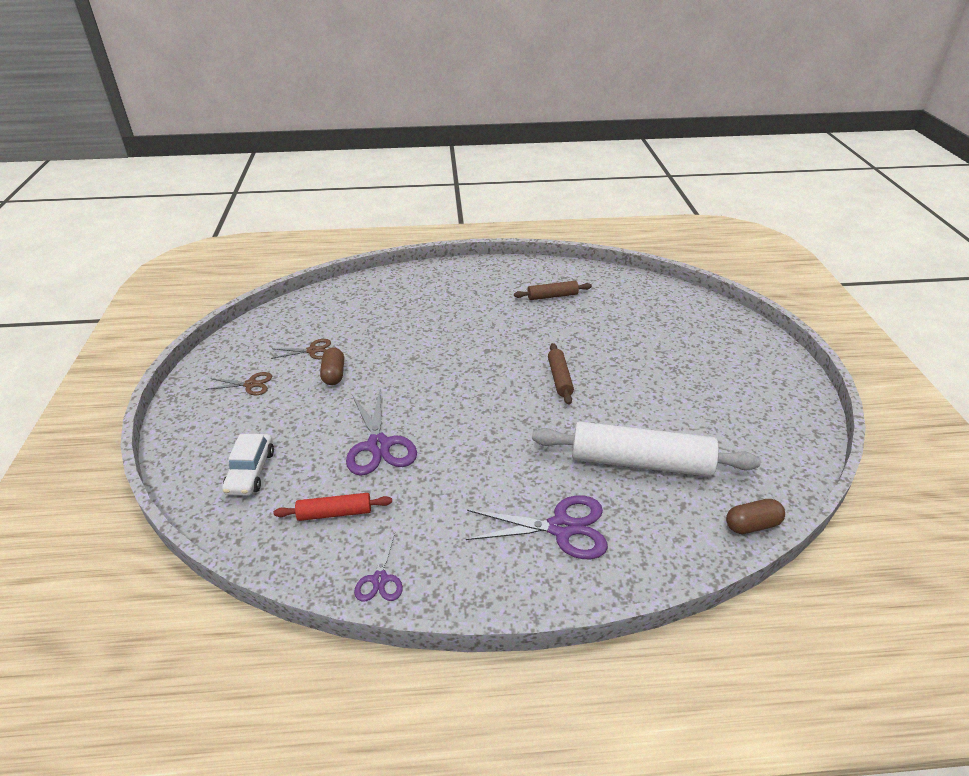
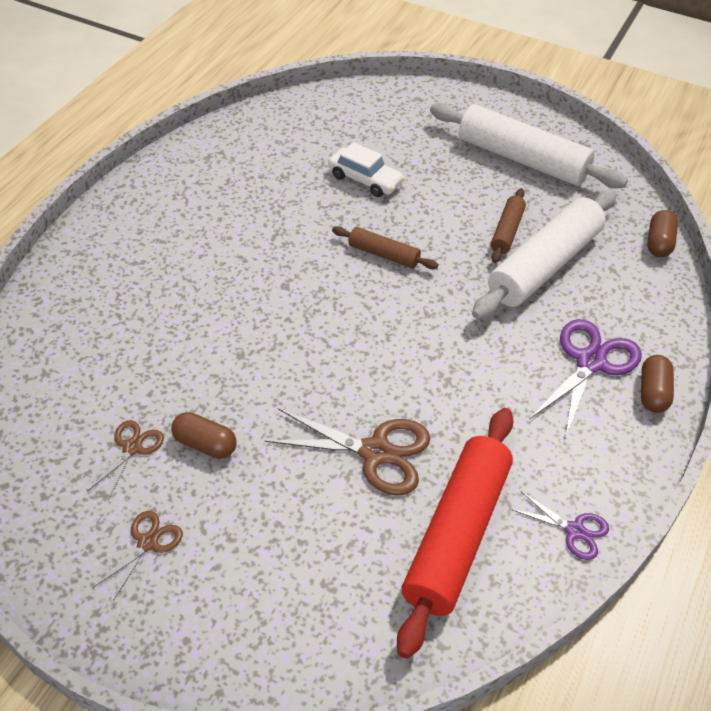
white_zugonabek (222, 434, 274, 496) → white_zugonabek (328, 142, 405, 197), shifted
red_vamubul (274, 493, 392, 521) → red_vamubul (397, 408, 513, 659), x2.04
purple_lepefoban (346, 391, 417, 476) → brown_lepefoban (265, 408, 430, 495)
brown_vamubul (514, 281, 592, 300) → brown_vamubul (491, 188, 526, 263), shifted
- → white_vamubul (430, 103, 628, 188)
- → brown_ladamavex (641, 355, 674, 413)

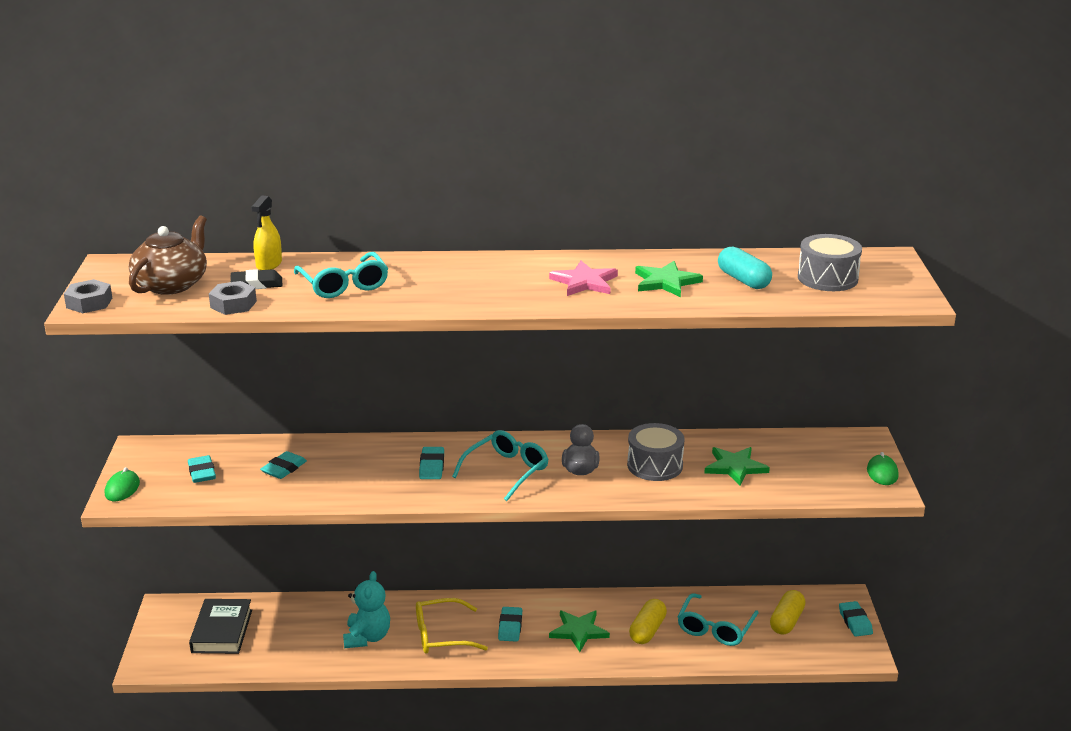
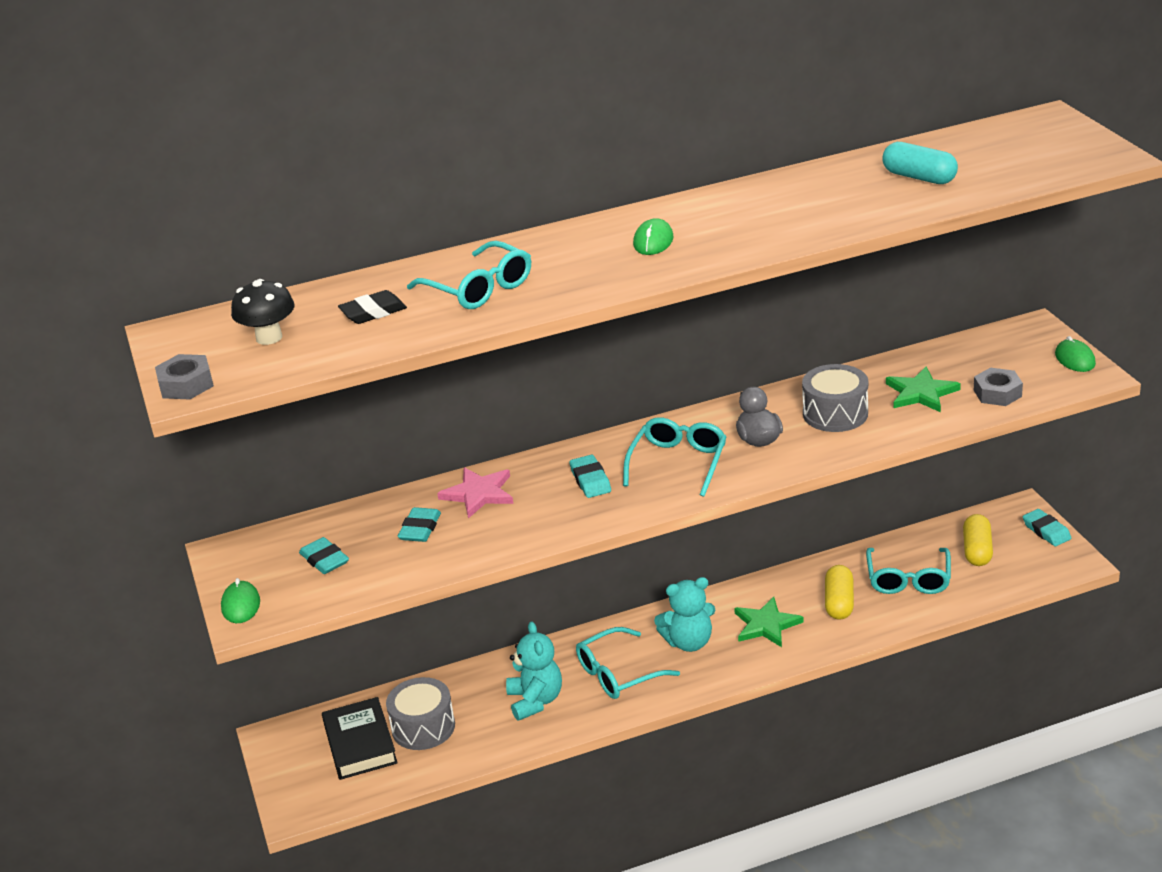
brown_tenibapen (129, 215, 207, 295) → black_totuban (231, 279, 295, 345)
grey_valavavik (209, 281, 257, 315) → grey_valavavik (974, 368, 1023, 406), shifted
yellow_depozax (251, 195, 282, 270) → -
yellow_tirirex (416, 598, 488, 654) → turquoise_tirirex (576, 627, 680, 699)
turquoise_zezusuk (498, 607, 522, 642) → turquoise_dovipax (654, 577, 715, 652)
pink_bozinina (549, 261, 618, 296) → pink_bozinina (437, 467, 513, 519), shifted
green_bozinina (635, 261, 703, 297) → -
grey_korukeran (798, 234, 862, 291) → grey_korukeran (386, 677, 455, 750), shifted
- → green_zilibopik (633, 218, 674, 255)

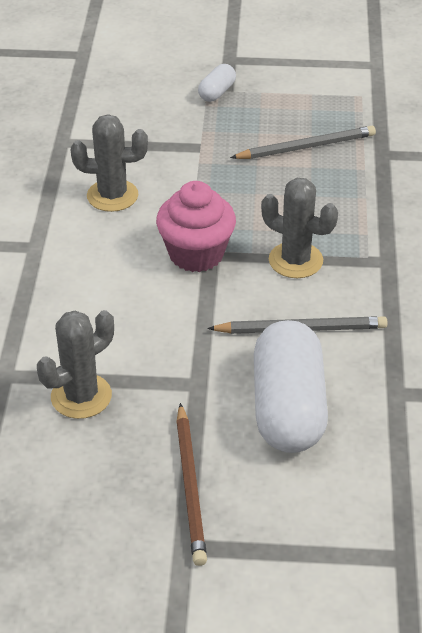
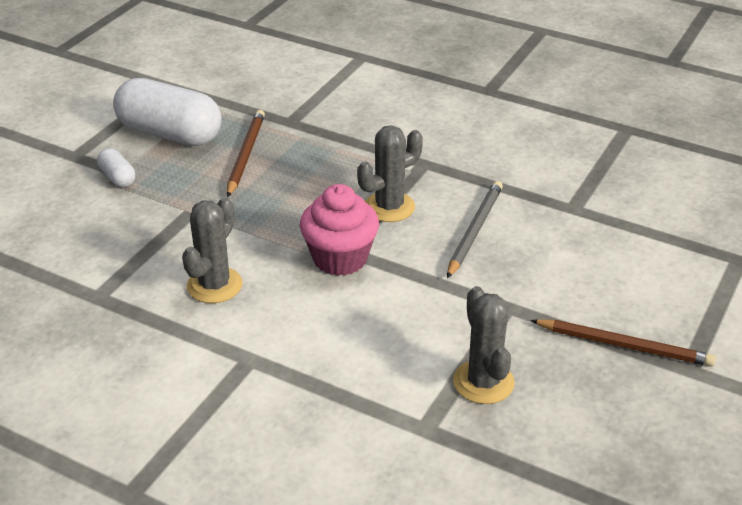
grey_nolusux (230, 126, 376, 159) → brown_nolusux (227, 110, 265, 197)
white_ladamavex (254, 320, 328, 453) → white_ladamavex (113, 78, 222, 146), shifted

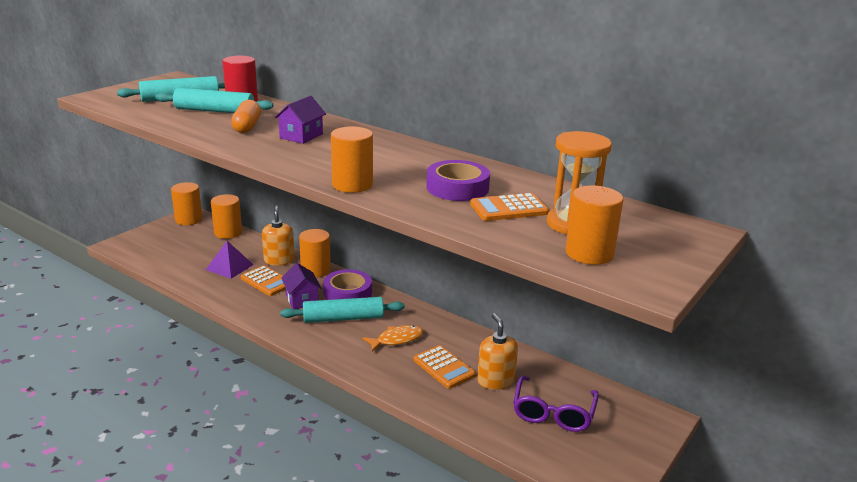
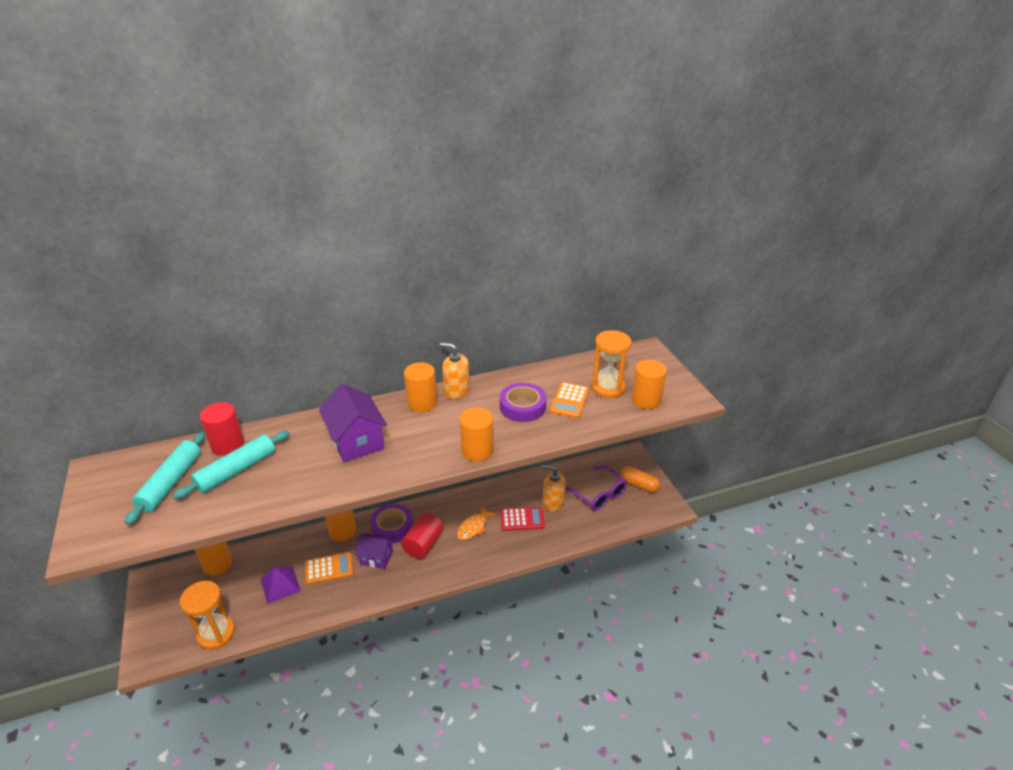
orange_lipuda (171, 182, 203, 225) → orange_lipuda (404, 362, 437, 412), shifted
orange_ladamavex (231, 100, 261, 133) → orange_ladamavex (620, 466, 660, 493), shifted
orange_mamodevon (262, 205, 295, 266) → orange_mamodevon (440, 342, 470, 399), shifted
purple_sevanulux (274, 96, 326, 144) → purple_sevanulux (319, 384, 387, 462), x1.59
turquoise_vamubul (280, 297, 405, 323) → red_lipuda (401, 513, 443, 559)
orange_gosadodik (362, 325, 424, 352) → orange_gosadodik (457, 506, 496, 540), 150 degrees counterclockwise
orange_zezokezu (414, 345, 476, 389) → red_zezokezu (500, 507, 545, 531)
- → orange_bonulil (179, 581, 235, 650)

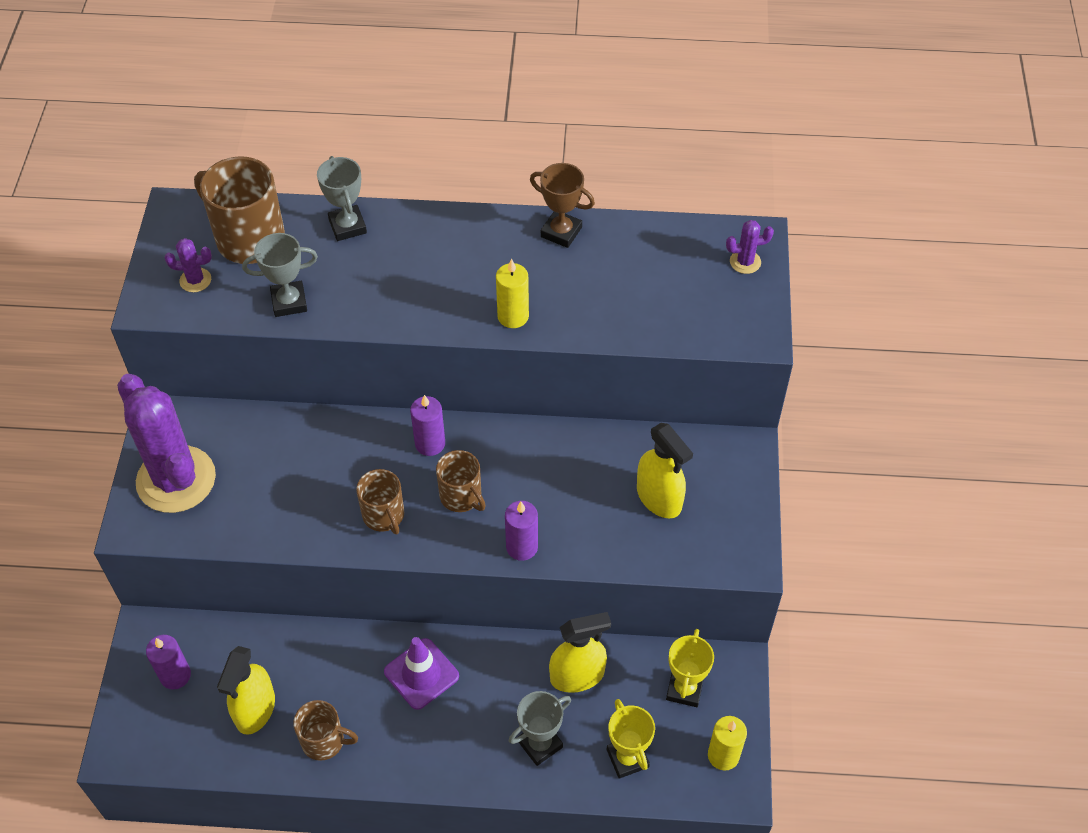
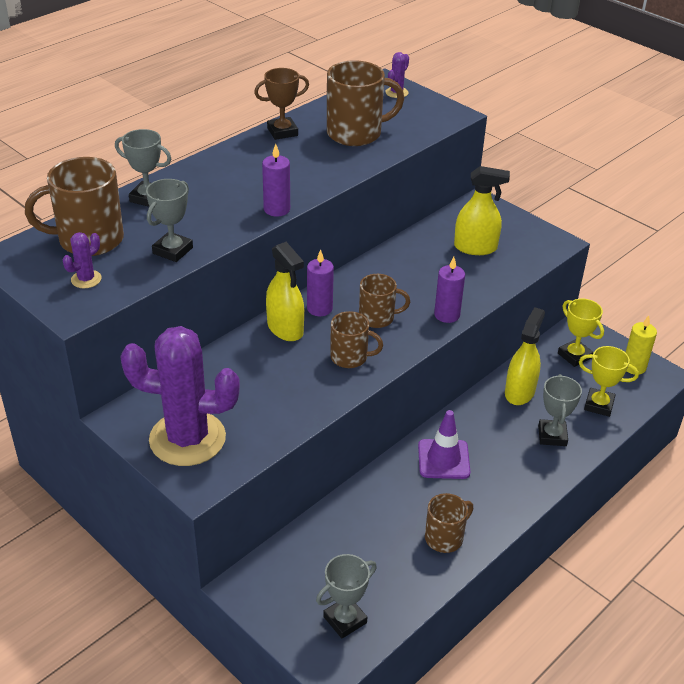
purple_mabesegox (146, 635, 191, 689) → purple_mabesegox (262, 144, 290, 217), shifted
yellow_depozax (217, 646, 275, 735) → yellow_depozax (266, 242, 304, 341), shifted
yellow_mabesegox (496, 259, 529, 328) → -
- → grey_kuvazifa (316, 554, 377, 638)
- → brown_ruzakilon (327, 60, 404, 146)

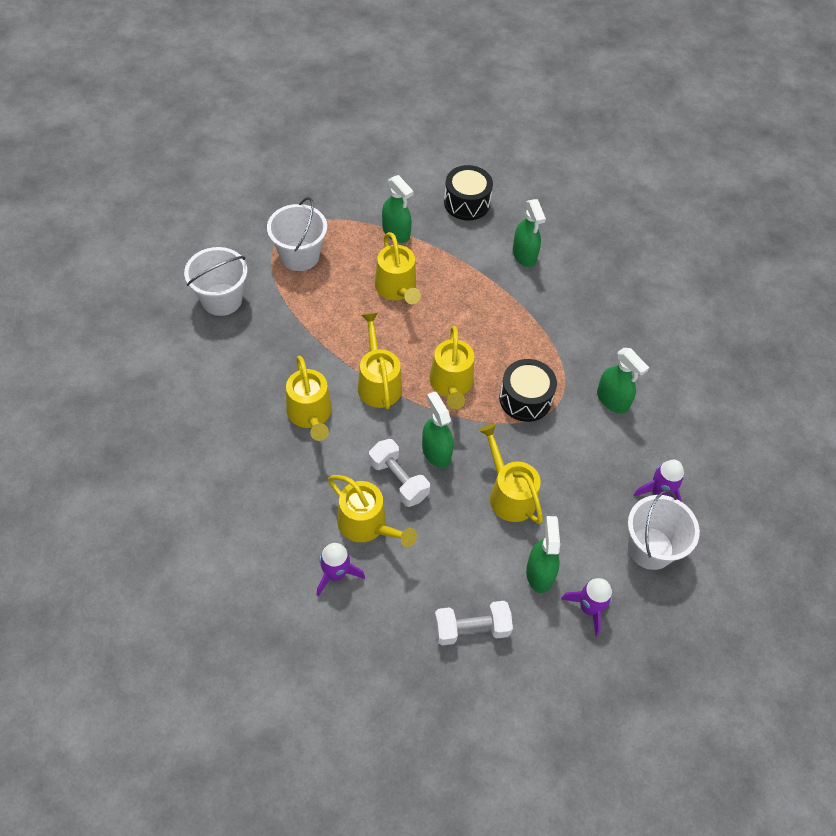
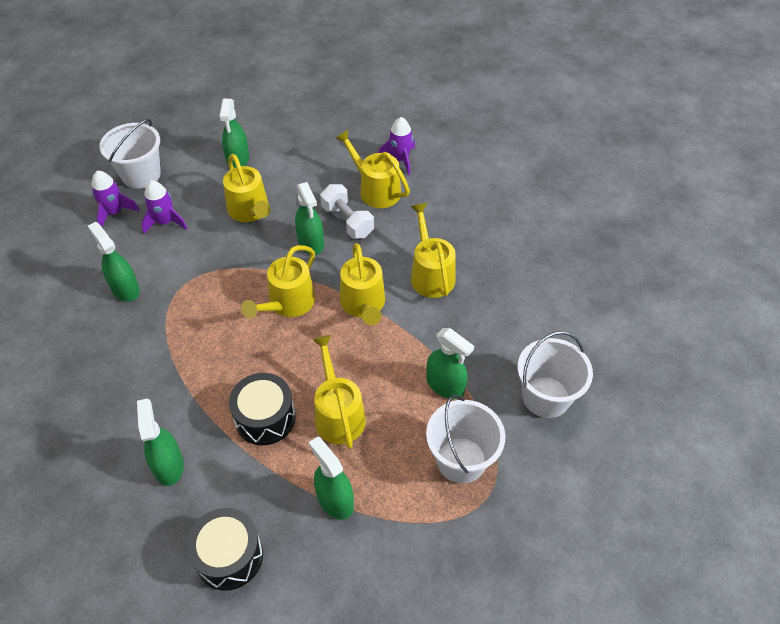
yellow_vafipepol (429, 326, 474, 409) → yellow_vafipepol (241, 245, 315, 319), 150 degrees counterclockwise
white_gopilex (434, 601, 513, 646) → -
black_korukeran (499, 359, 557, 422) → black_korukeran (229, 373, 296, 445), shifted
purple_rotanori (561, 578, 613, 637) → purple_rotanori (141, 180, 187, 234), shifted
- → green_depozax (426, 328, 474, 399)

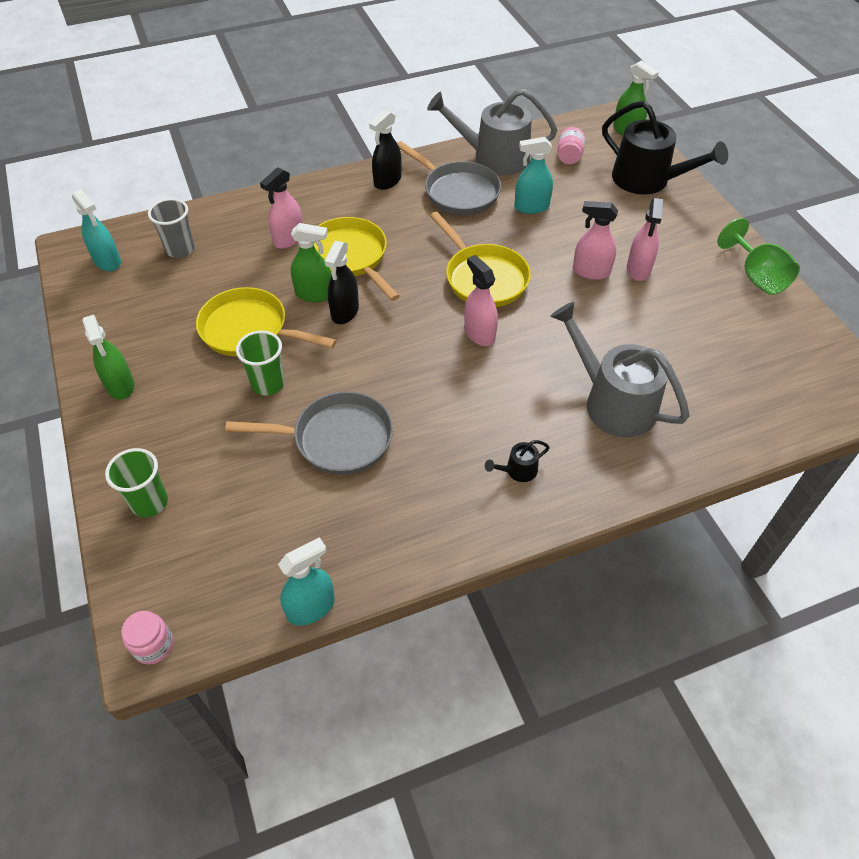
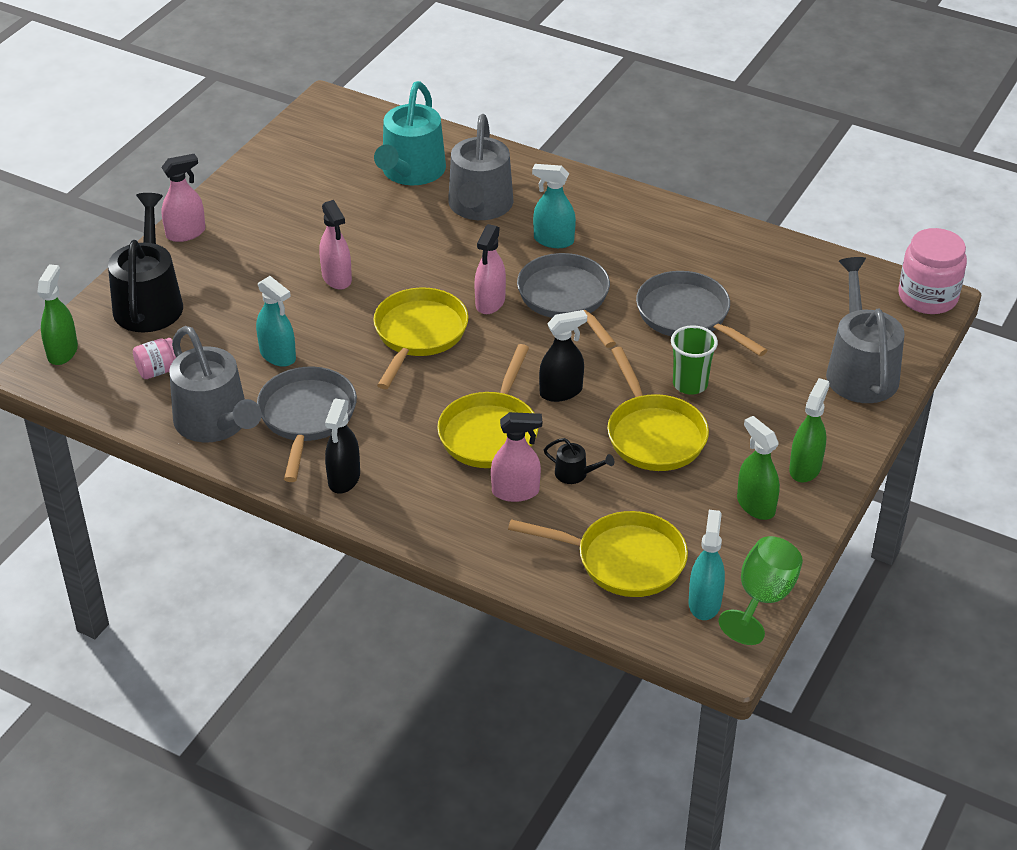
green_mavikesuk (105, 448, 168, 517) → grey_vafipepol (826, 257, 905, 403)
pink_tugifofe (121, 611, 173, 665) → pink_tugifofe (899, 228, 967, 314), x1.83
grey_mavikesuk (148, 198, 195, 258) → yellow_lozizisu (508, 511, 688, 597)
turquoise_depozax (278, 537, 335, 626) → turquoise_depozax (532, 164, 576, 248), shifted
green_depozax (291, 223, 332, 302) → green_depozax (737, 416, 780, 520), shifted
black_depozax (369, 110, 402, 190) → black_depozax (325, 398, 360, 494), 105 degrees clockwise
black_vafipepol (485, 440, 550, 482) → black_vafipepol (544, 438, 614, 484), shifted
pink_depozax (627, 198, 663, 281) → pink_depozax (161, 154, 205, 242), shifted
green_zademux (717, 218, 800, 295) → green_zademux (719, 536, 803, 645), shifted
- → turquoise_vafipepol (374, 81, 446, 185)
- → grey_lozizisu (517, 253, 616, 348)

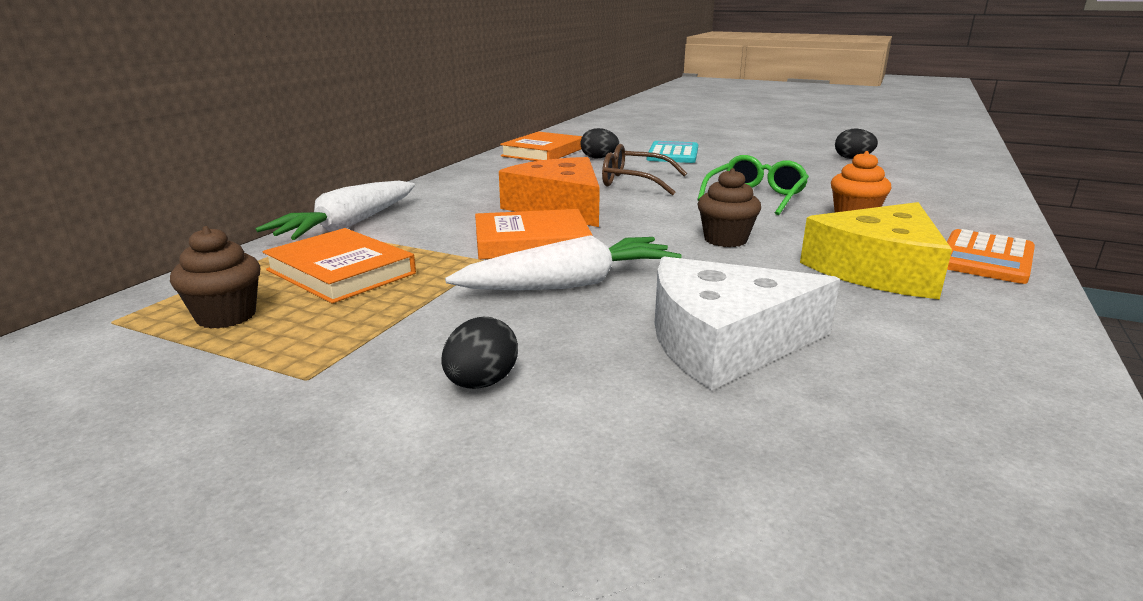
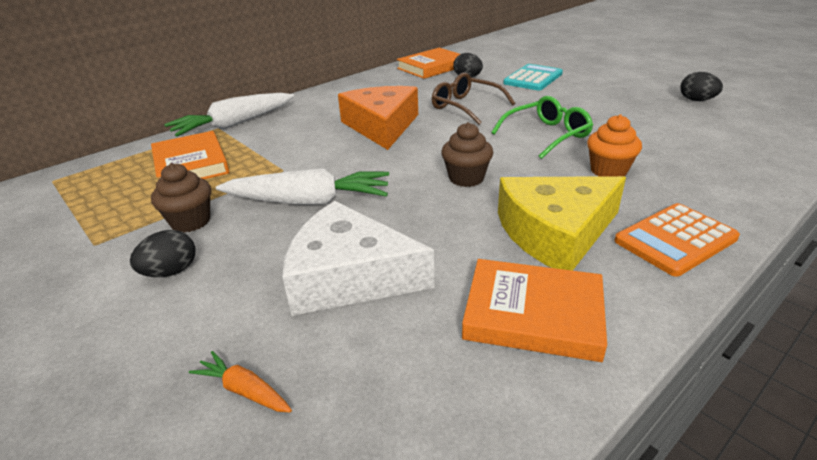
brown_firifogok (170, 226, 260, 329) → brown_firifogok (151, 163, 211, 233), shifted
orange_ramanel (475, 209, 593, 260) → orange_ramanel (462, 259, 607, 362), shifted
- → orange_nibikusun (189, 351, 292, 412)

